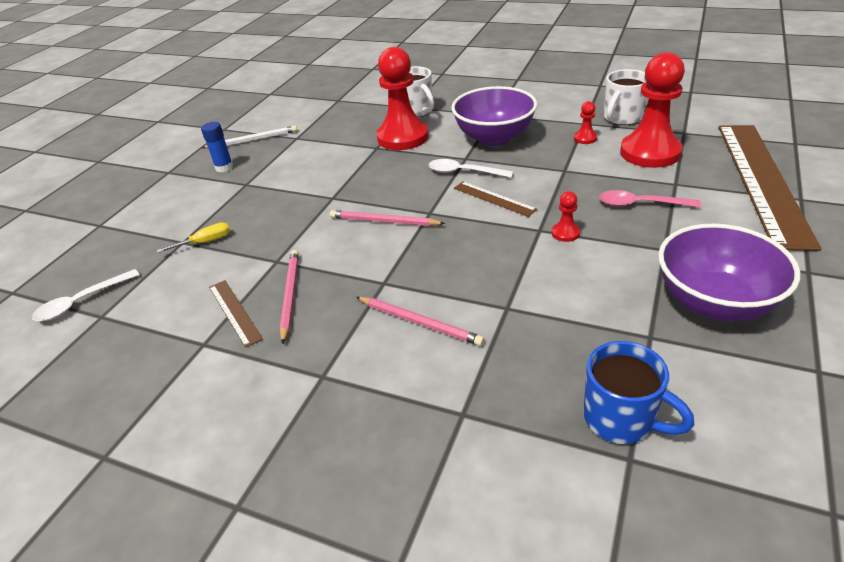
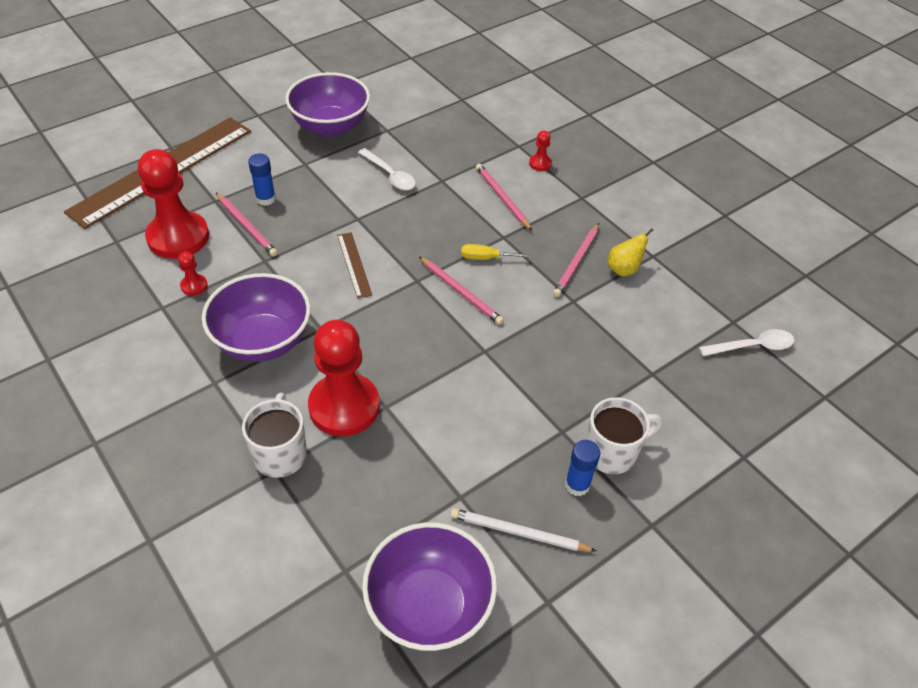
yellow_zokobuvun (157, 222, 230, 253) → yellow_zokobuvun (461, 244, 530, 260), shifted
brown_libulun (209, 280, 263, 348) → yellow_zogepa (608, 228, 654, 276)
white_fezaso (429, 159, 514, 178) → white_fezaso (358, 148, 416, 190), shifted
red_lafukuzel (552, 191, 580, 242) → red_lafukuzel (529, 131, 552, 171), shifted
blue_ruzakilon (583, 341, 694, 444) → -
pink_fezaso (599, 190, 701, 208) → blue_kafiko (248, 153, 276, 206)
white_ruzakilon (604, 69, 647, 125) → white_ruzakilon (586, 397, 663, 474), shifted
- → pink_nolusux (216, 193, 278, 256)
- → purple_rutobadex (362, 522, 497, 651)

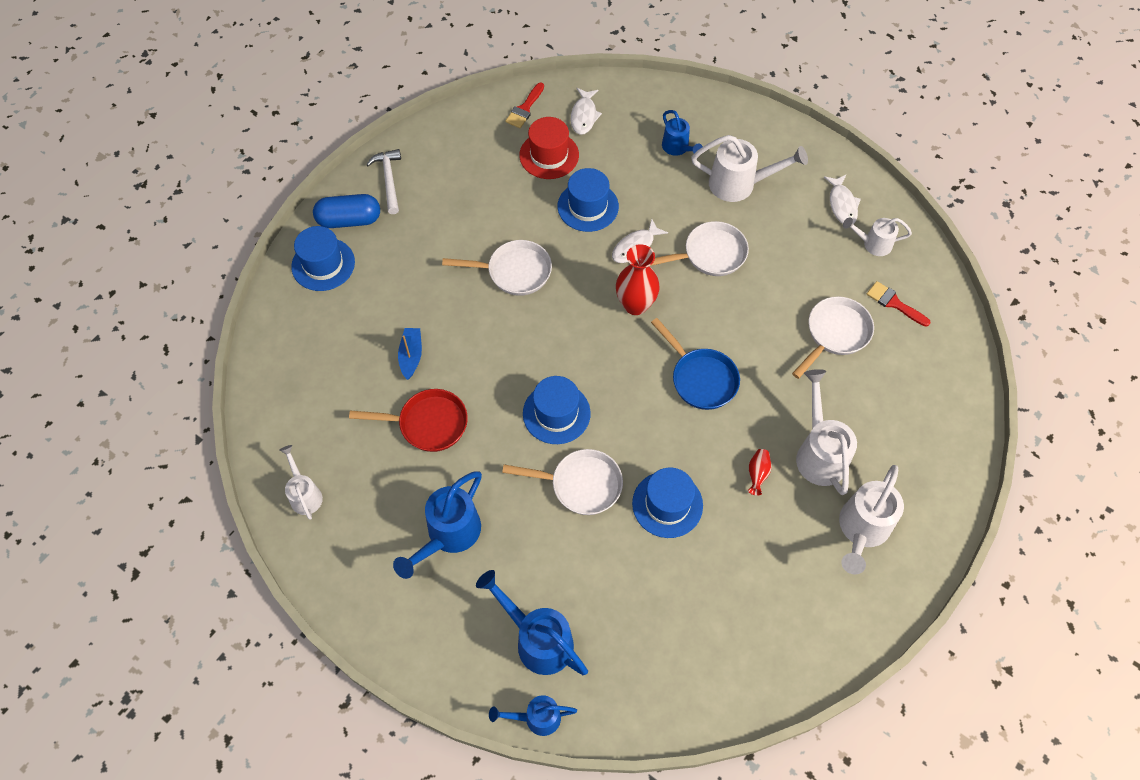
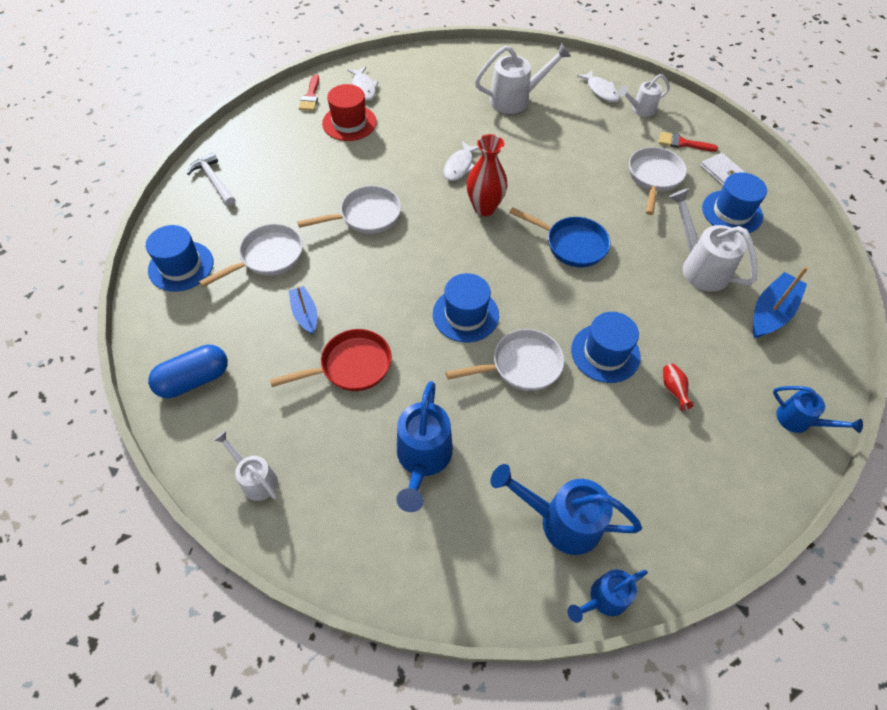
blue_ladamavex (313, 194, 380, 228) → blue_ladamavex (148, 345, 228, 398), shifted
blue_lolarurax (558, 168, 619, 232) → blue_lolarurax (702, 172, 767, 234), shifted
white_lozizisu (650, 221, 749, 276) → white_lozizisu (199, 224, 303, 287), shifted
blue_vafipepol (662, 110, 703, 156) → blue_vafipepol (773, 386, 863, 433), shifted
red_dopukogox (748, 449, 772, 496) → red_dopukogox (663, 364, 694, 410), shifted
white_vafipepol (839, 465, 904, 575) → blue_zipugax (753, 266, 808, 338)
- → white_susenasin (700, 153, 746, 186)

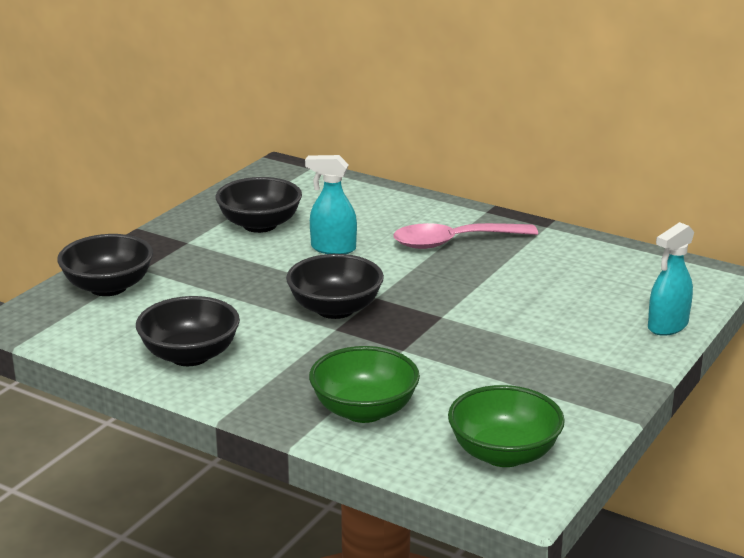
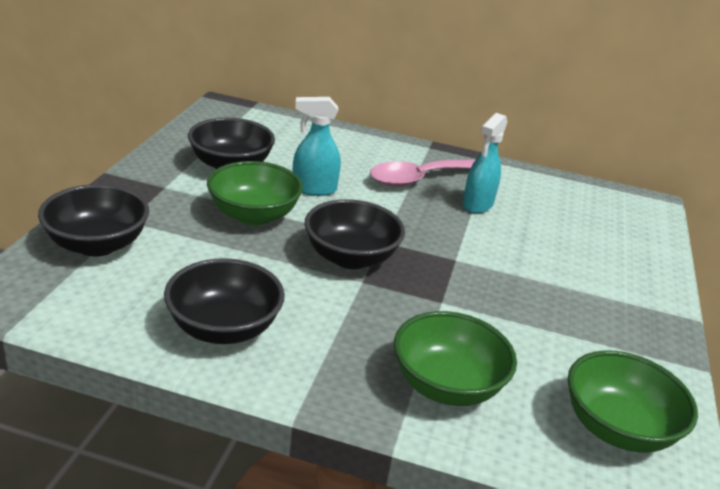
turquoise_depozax (648, 222, 694, 336) → turquoise_depozax (463, 113, 508, 214), shifted
- → green_rutobadex (207, 161, 303, 225)

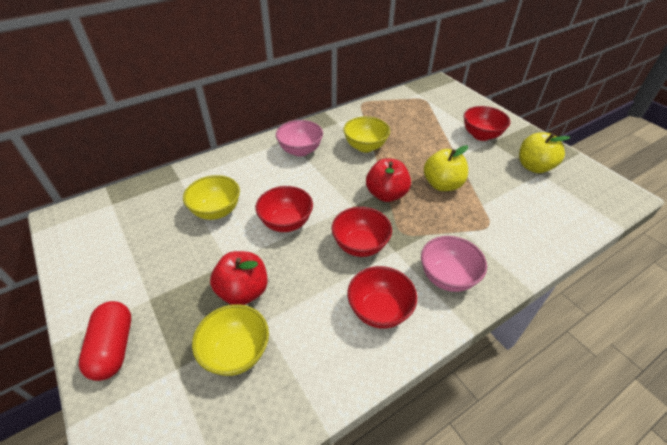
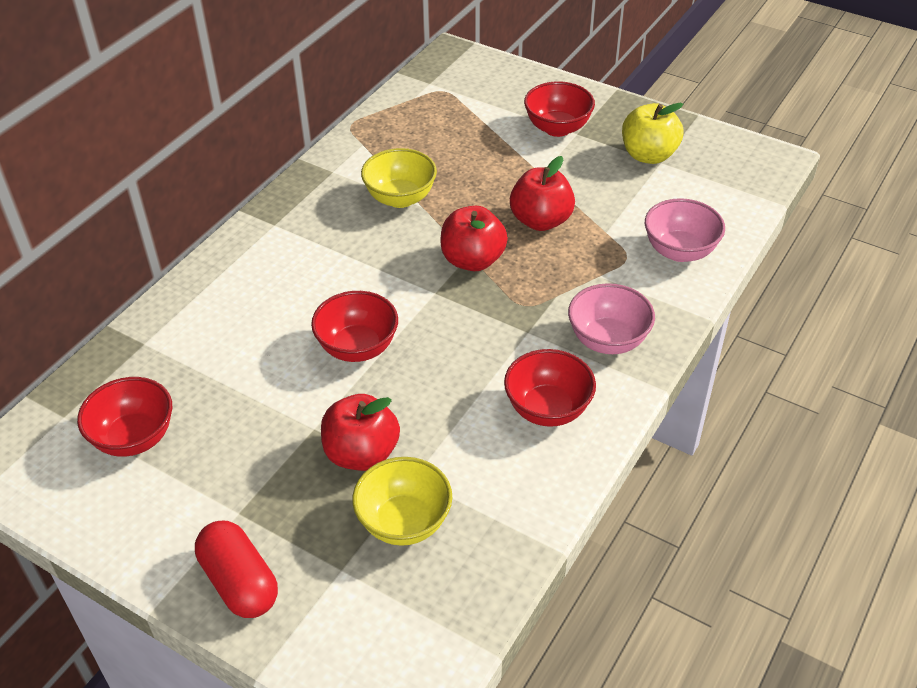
yellow_rutobadex (183, 175, 240, 220) → -
pink_rutobadex (276, 120, 323, 157) → pink_rutobadex (645, 198, 725, 262), shifted
red_rutobadex (332, 207, 392, 257) → red_rutobadex (77, 377, 172, 457), shifted
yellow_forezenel (424, 145, 468, 191) → red_forezenel (510, 156, 575, 231)

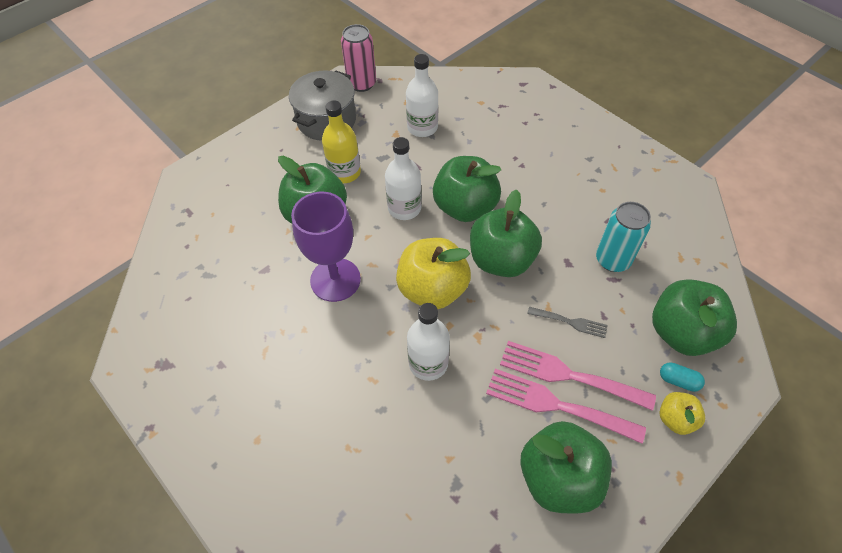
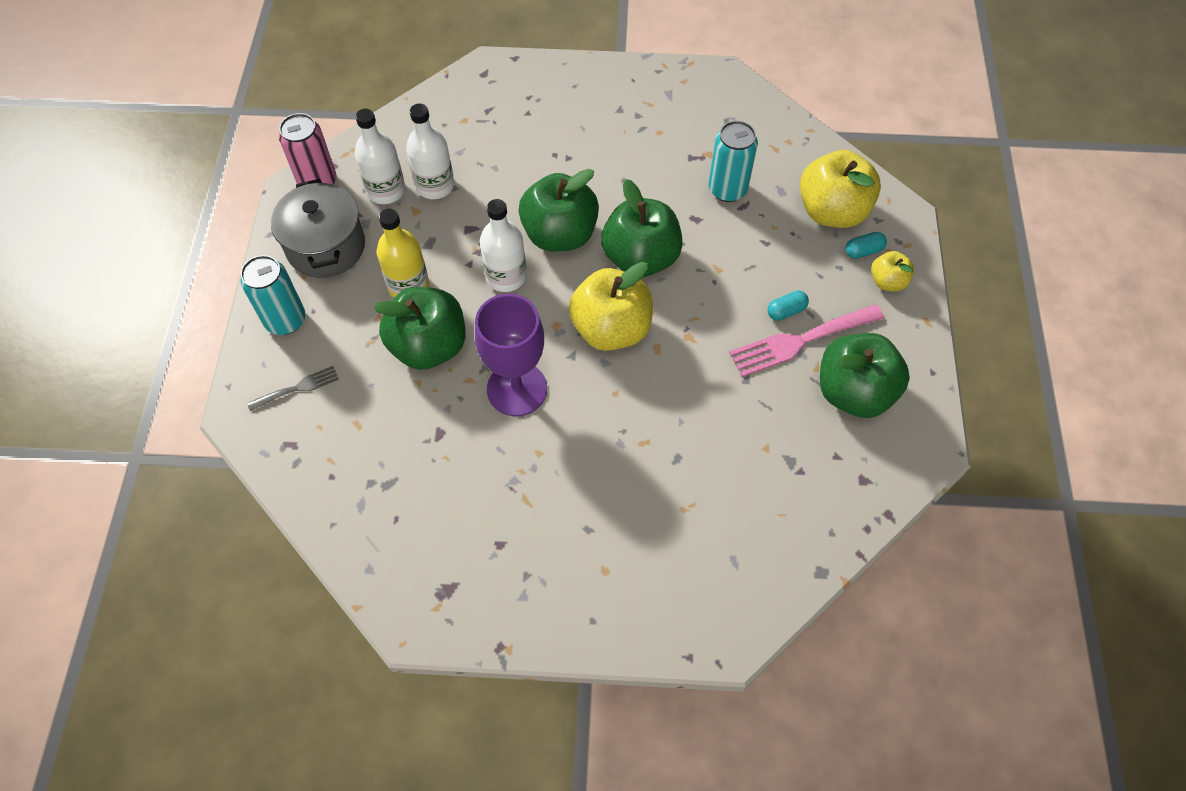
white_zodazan (407, 303, 450, 381) → white_zodazan (354, 109, 405, 204), shifted
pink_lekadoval (500, 341, 656, 411) → turquoise_ladamavex (767, 290, 809, 321)
grey_lekadoval (527, 307, 608, 338) → grey_lekadoval (247, 366, 339, 411), shifted
green_forezenel (652, 279, 737, 356) → yellow_forezenel (800, 150, 881, 228)
- → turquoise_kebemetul (240, 255, 305, 335)

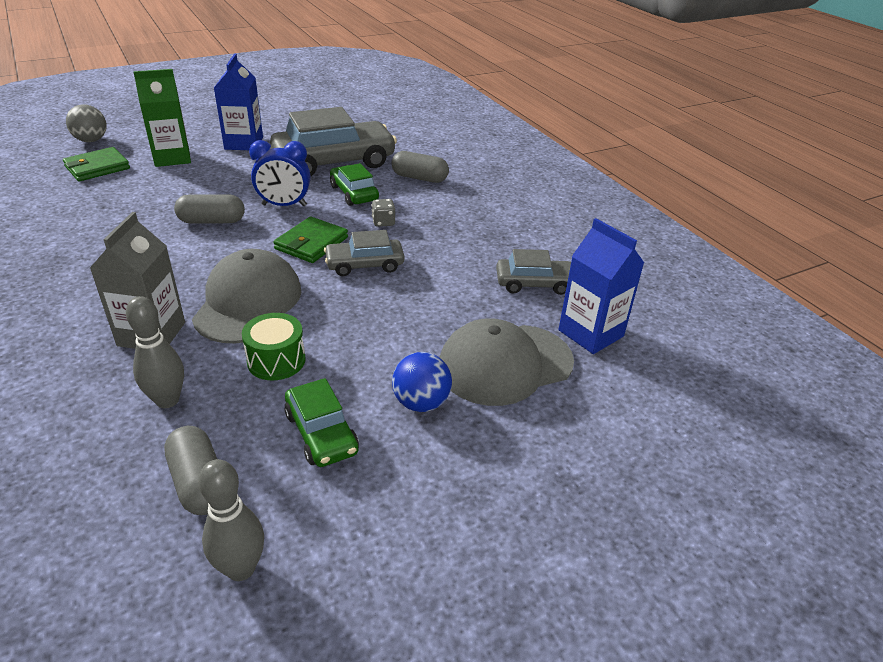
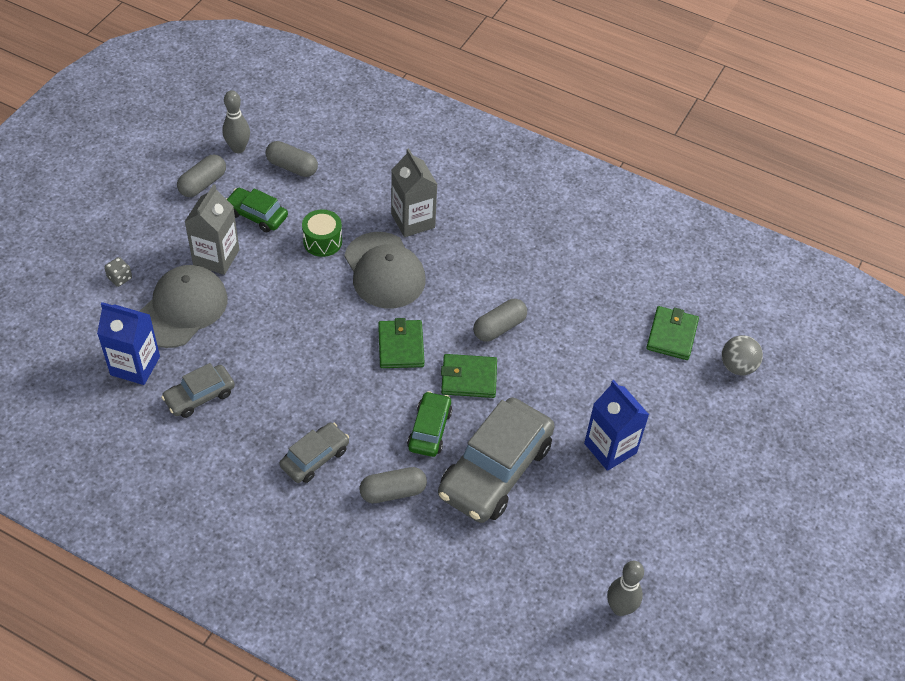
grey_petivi (126, 296, 184, 408) → grey_petivi (607, 561, 644, 616), shifted
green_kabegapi (133, 69, 191, 167) → -
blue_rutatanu (249, 140, 310, 206) → green_susenasin (441, 354, 497, 398)
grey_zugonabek (324, 230, 405, 276) → grey_zugonabek (280, 422, 349, 483), shifted
green_zugonabek (330, 163, 379, 206) → green_zugonabek (407, 391, 452, 457), 105 degrees counterclockwise
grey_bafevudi (372, 199, 395, 227) → grey_bafevudi (104, 257, 132, 287), shifted
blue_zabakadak (392, 352, 452, 412) → grey_kabegapi (184, 184, 240, 275)
- → grey_ladamavex (177, 154, 226, 197)

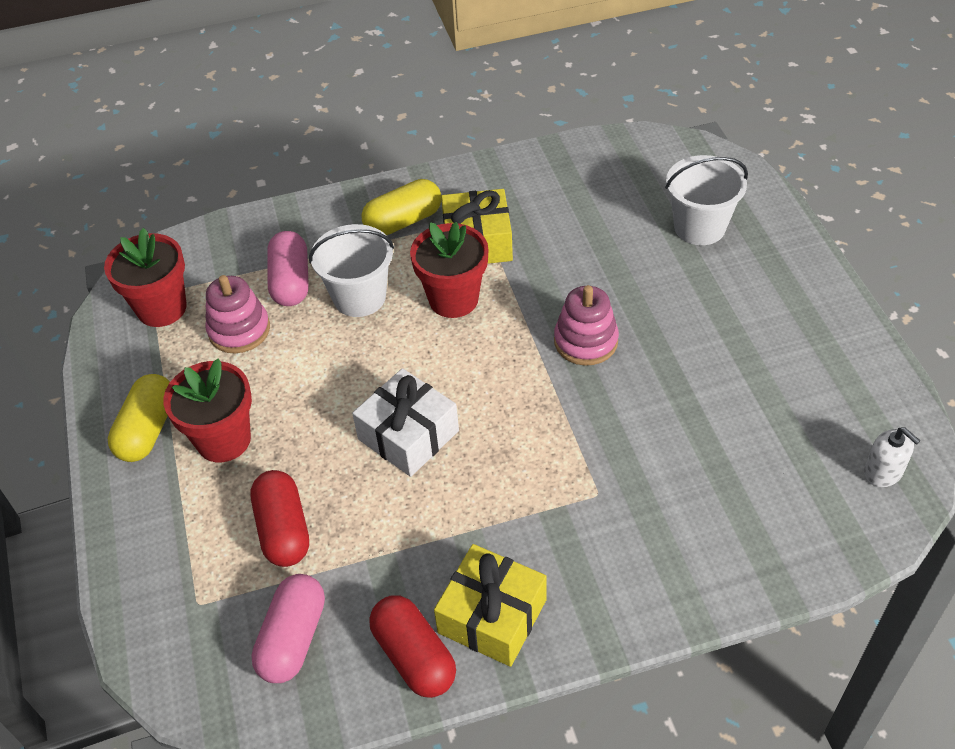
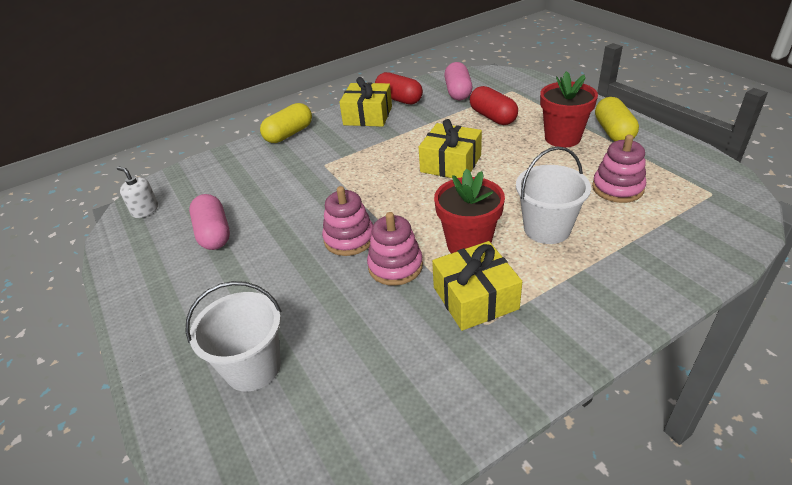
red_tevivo (104, 228, 187, 327) → -
pink_ladamavex (267, 231, 309, 306) → pink_ladamavex (189, 194, 230, 250), shifted
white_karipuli (352, 368, 459, 477) → yellow_karipuli (419, 119, 482, 178)
yellow_ladamavex (361, 179, 442, 235) → yellow_ladamavex (260, 103, 312, 143), shifted
- → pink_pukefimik (367, 212, 423, 286)

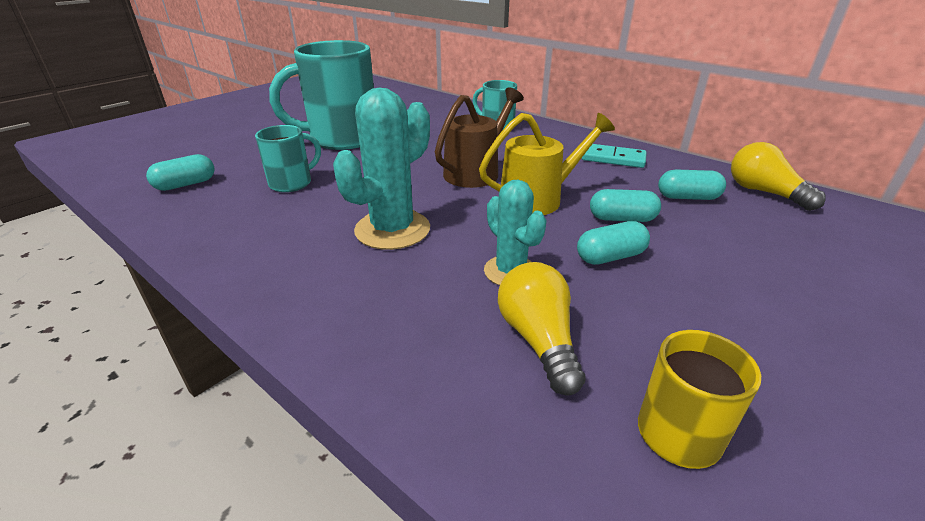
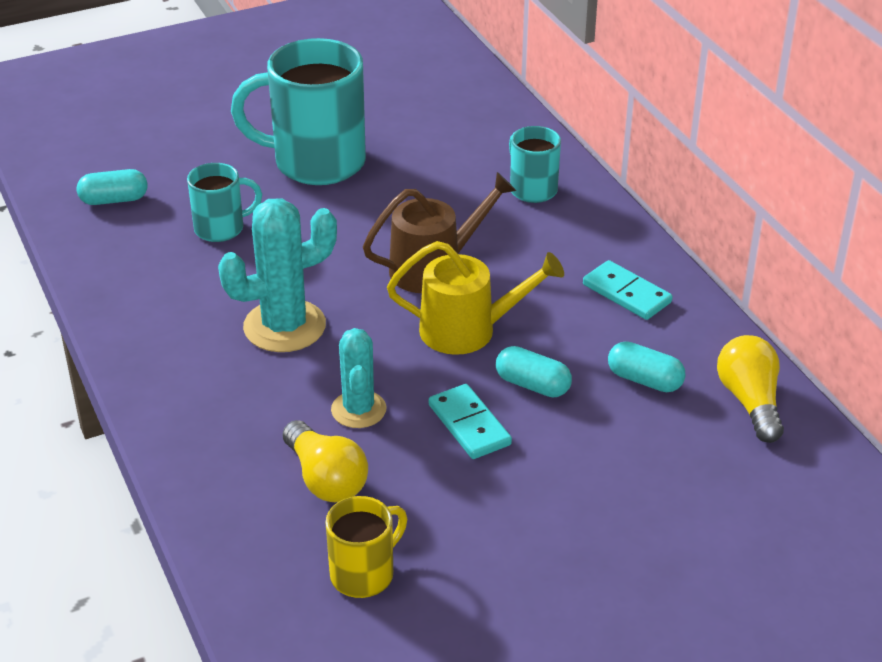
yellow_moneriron (498, 262, 585, 396) → yellow_moneriron (283, 420, 368, 502), 135 degrees clockwise
turquoise_ladamavex (577, 221, 650, 265) → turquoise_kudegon (429, 384, 512, 459)

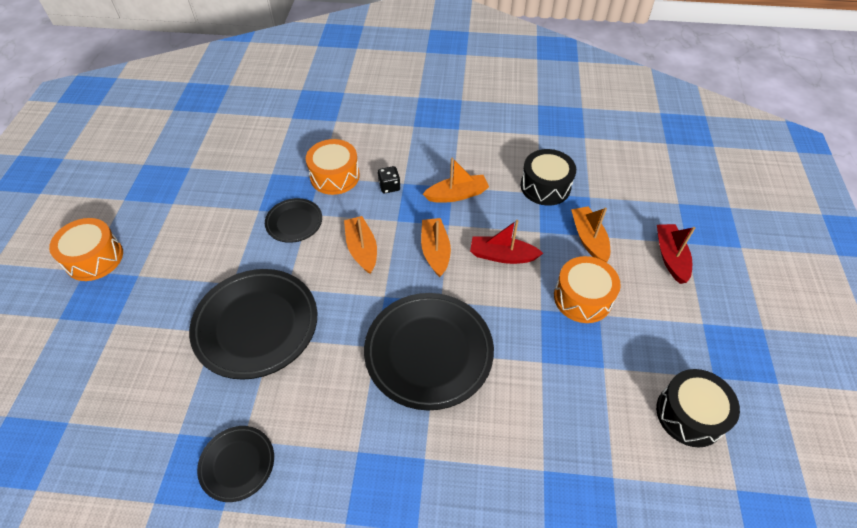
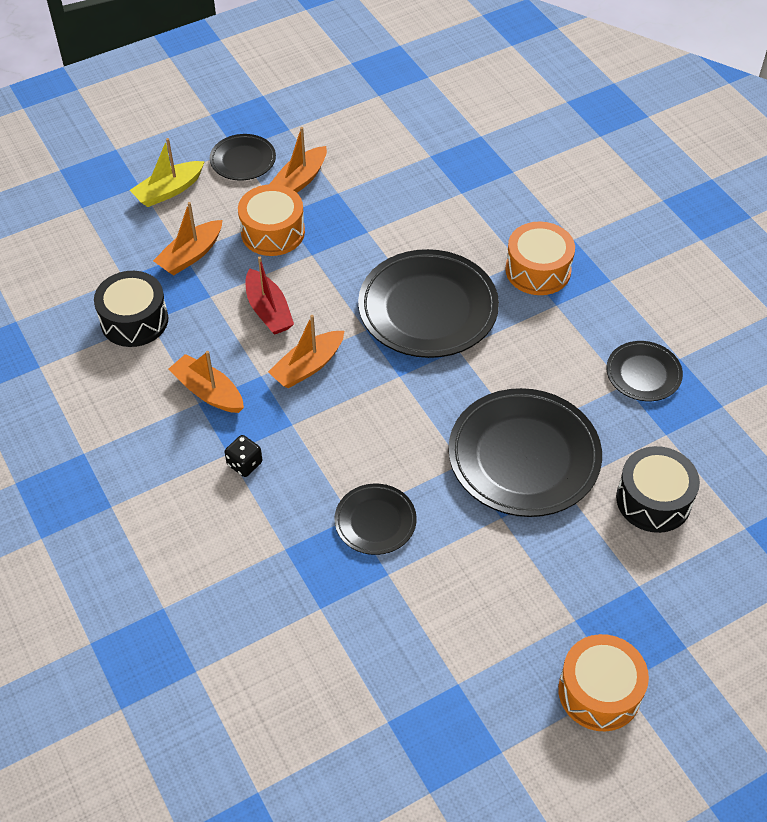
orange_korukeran (306, 139, 360, 195) → orange_korukeran (505, 222, 575, 295), shifted
orange_zipugax (344, 216, 377, 274) → orange_zipugax (270, 127, 327, 193), shifted
black_korukeran (656, 369, 740, 447) → black_korukeran (616, 446, 700, 533), shifted
red_zipugax (657, 224, 695, 284) → yellow_zipugax (130, 138, 205, 207)
- → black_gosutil (210, 134, 276, 180)

